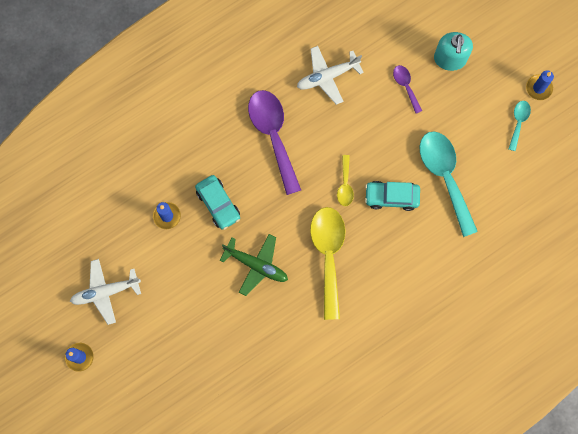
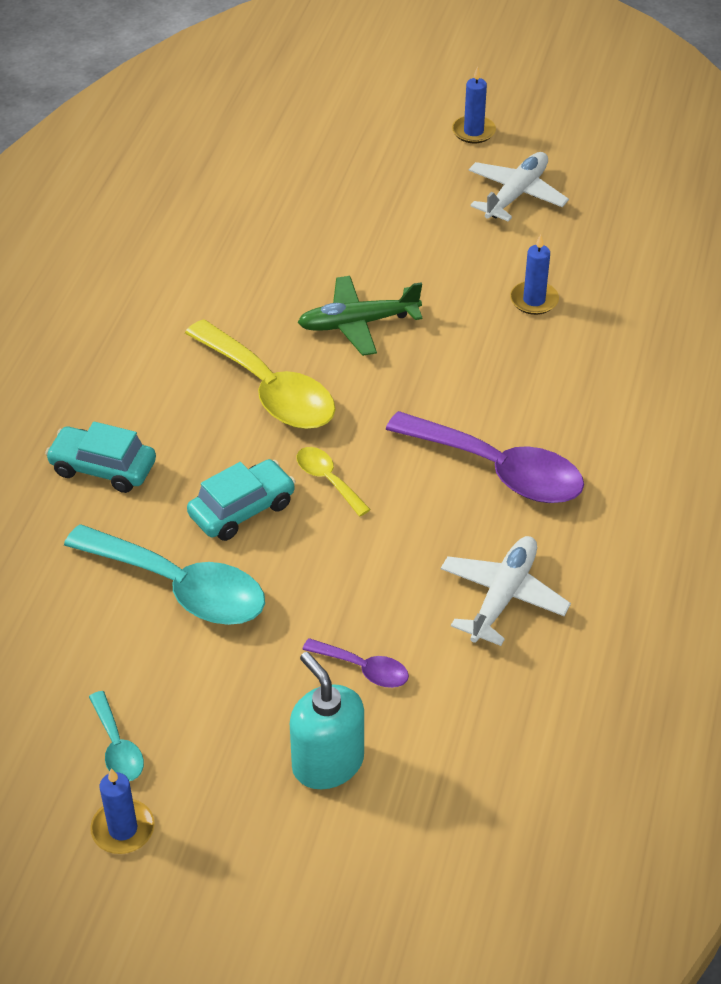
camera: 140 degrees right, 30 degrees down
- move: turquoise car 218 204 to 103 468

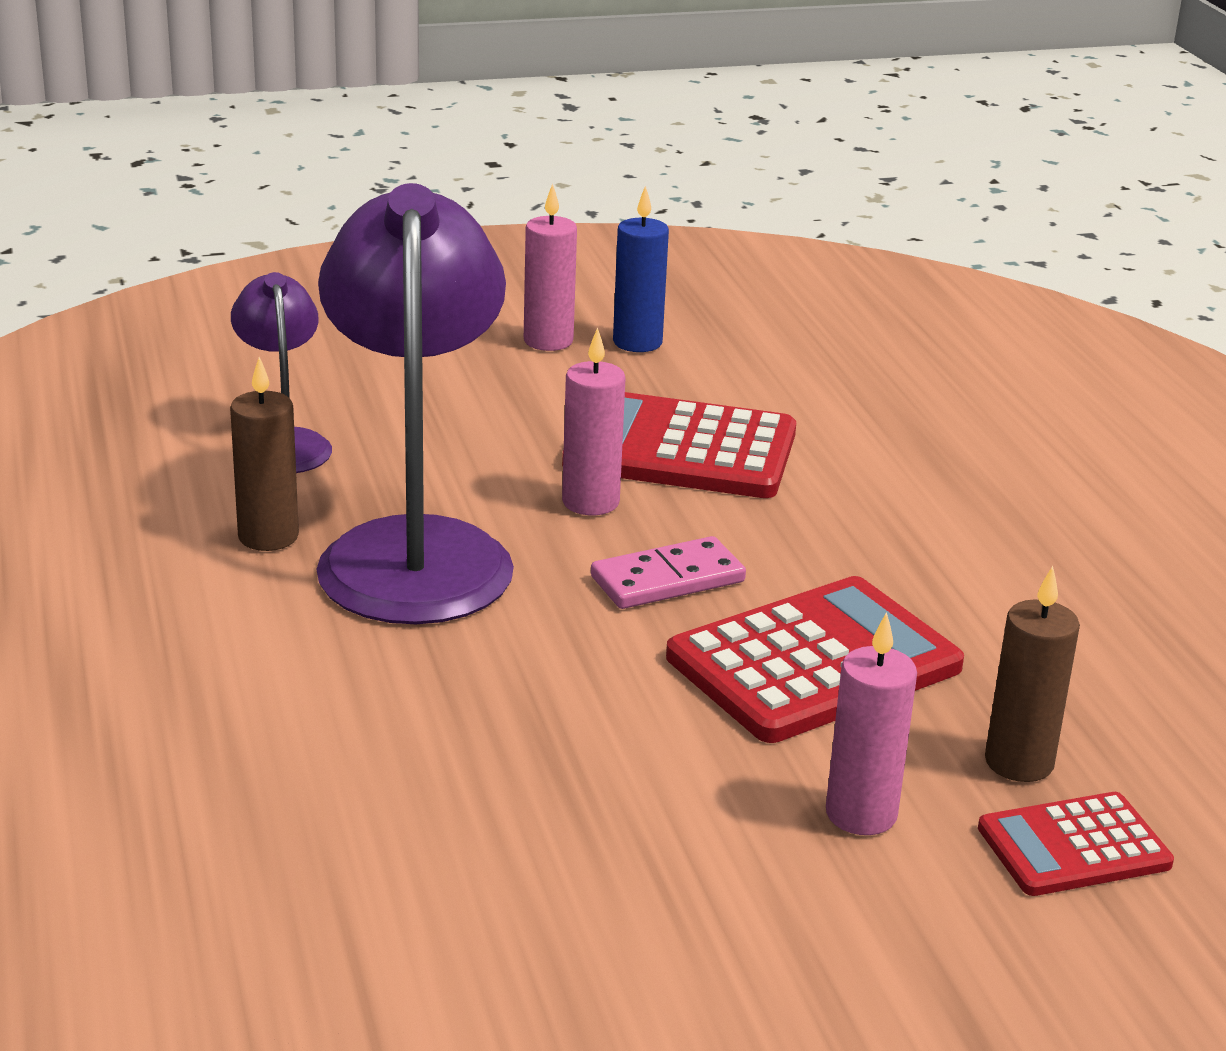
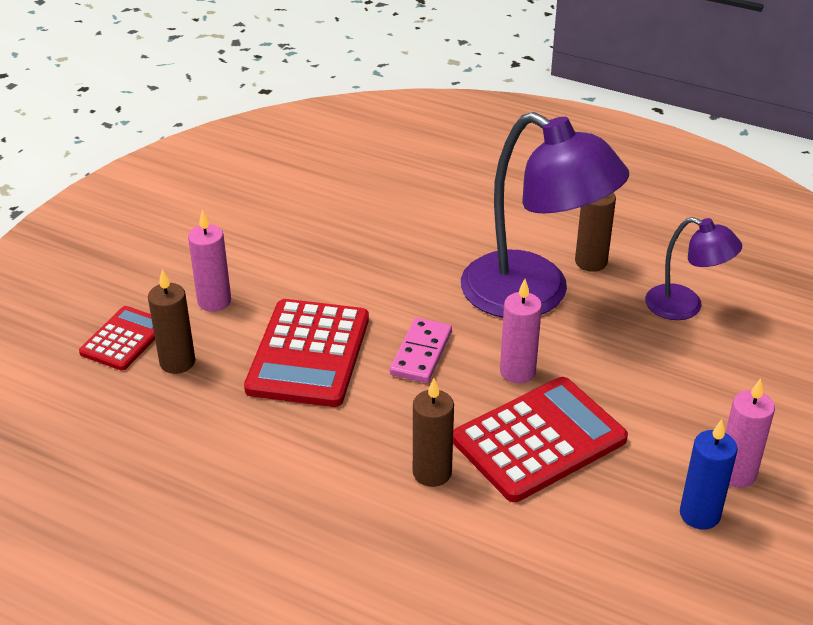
camera: 135 degrees right, 10 degrees up
- insert: brown candle 432 473

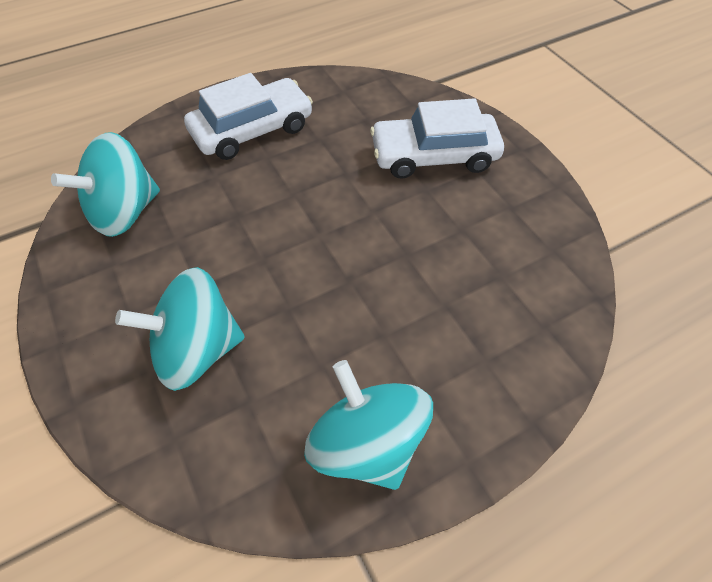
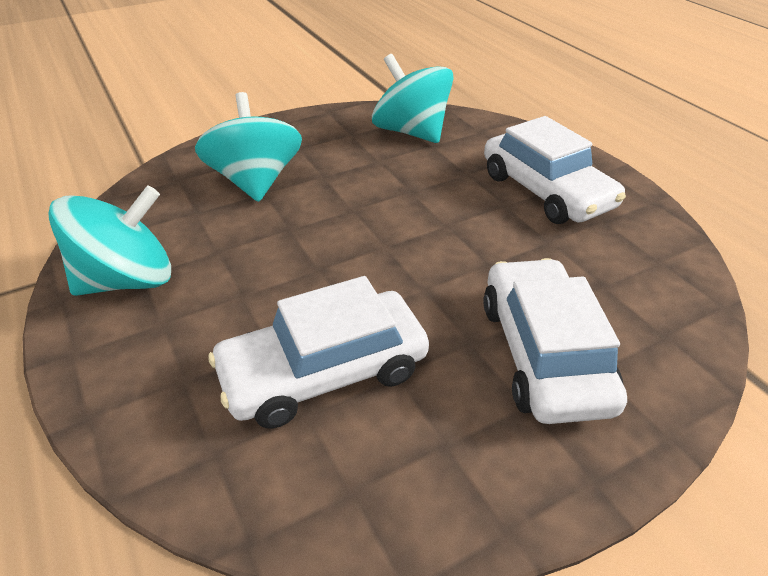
camera: 90 degrees right, 15 degrees down
- insert: white car 323 372

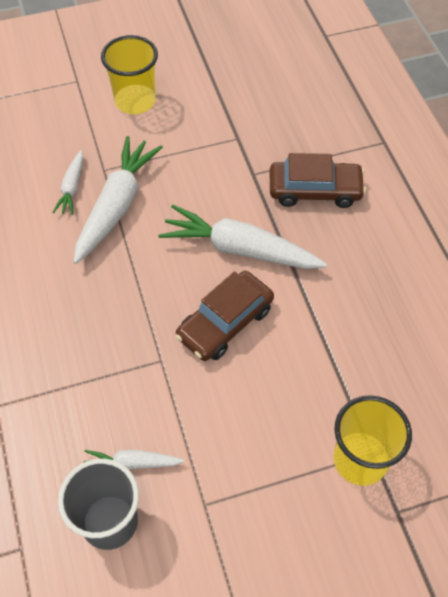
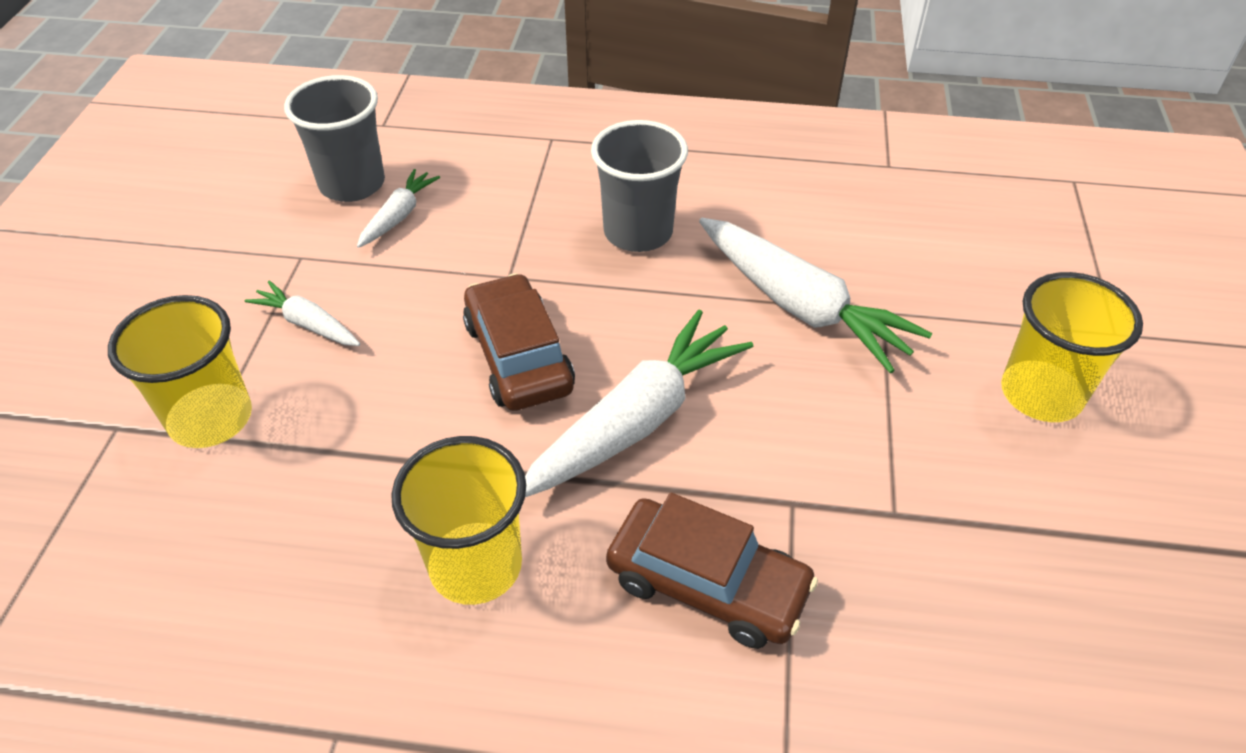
camera: 115 degrees right, 10 degrees down
- move: white carrot 72 188 to 307 324
- rotate: brown car 315 191 = 707 584 90 degrees counterclockwise
- insert: grey cup 638 232
- insert: yellow cup 476 566

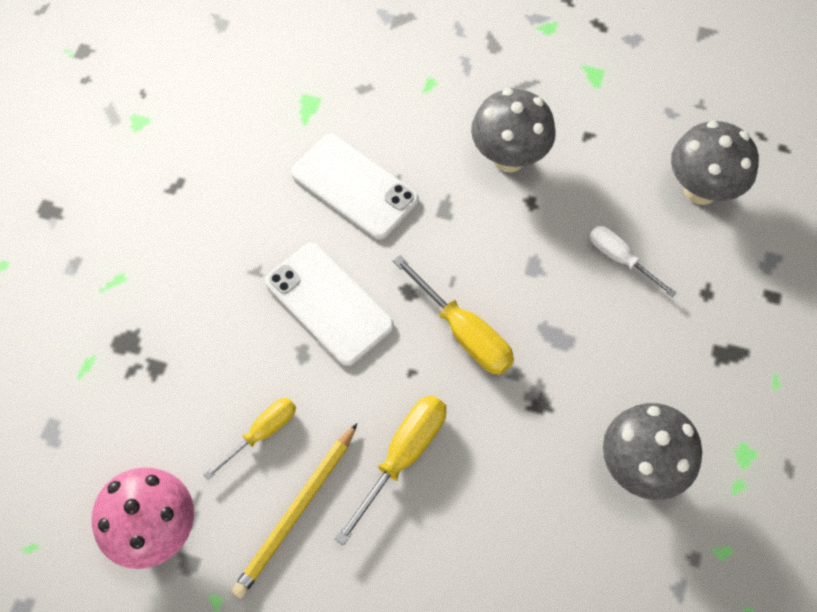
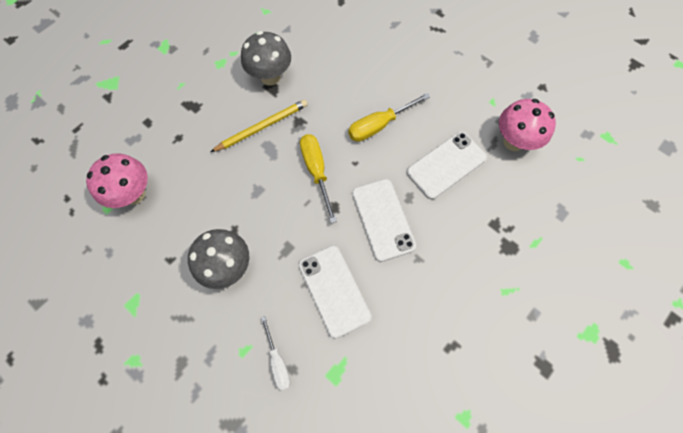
camera: 155 degrees left, 5 degrees up
- recolor: grey mushroom 700 190 to pink mushroom 134 194
- move: white screwdriver 620 259 to 278 361
- replace: yellow screwdriver 262 433 to white phone 446 165
- move: yellow pencil 296 512 to 262 127

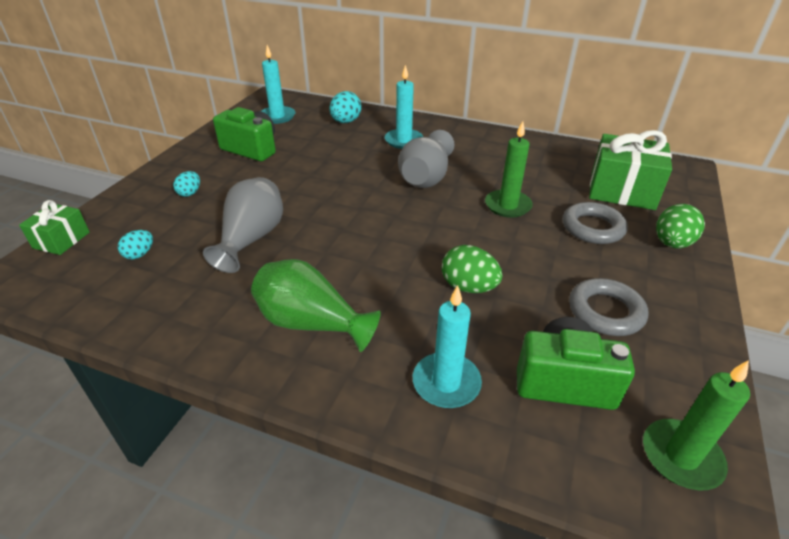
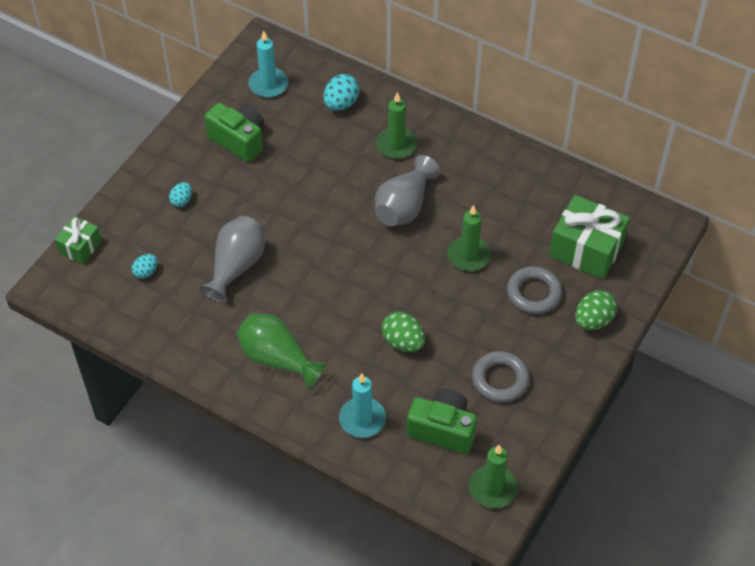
camera: 10 degrees right, 15 degrees up
- recolor: turquoise candle 403 141 to green candle 396 145

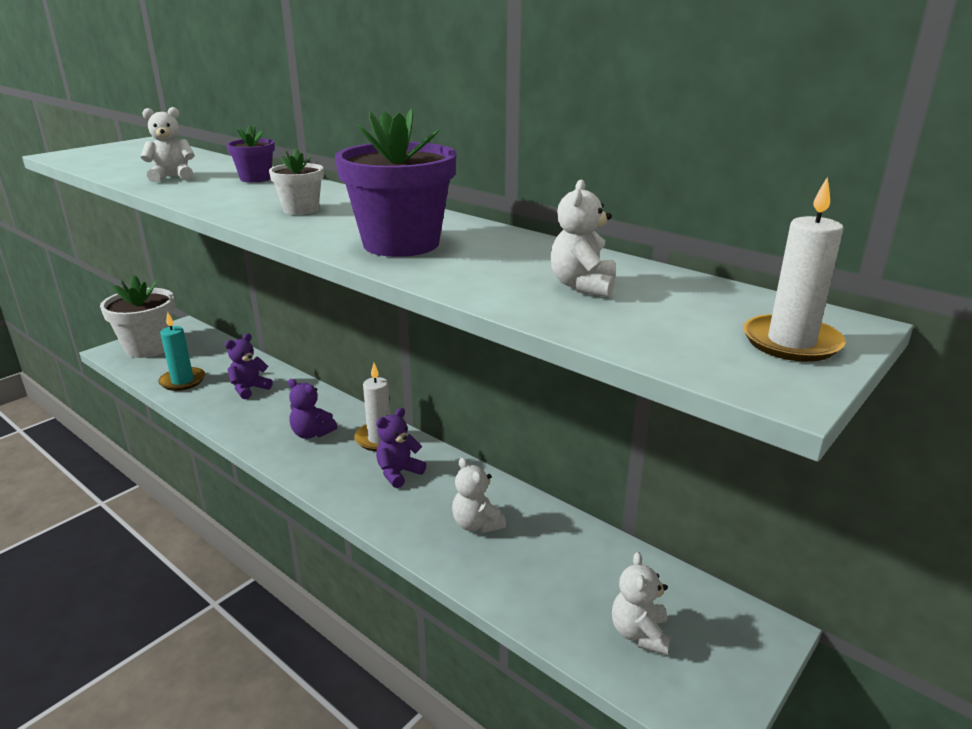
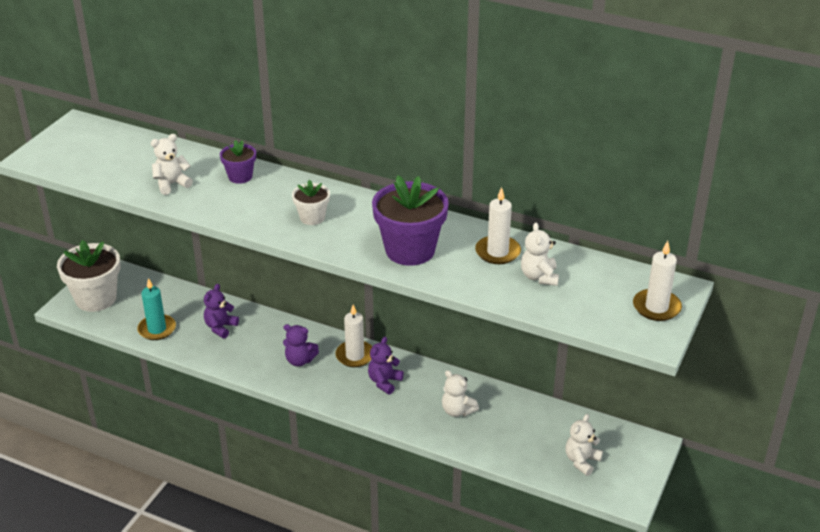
camera: 15 degrees left, 10 degrees up
- rotate: white teddy bear 639 634 = 581 461 45 degrees clockwise
- insert: white candle 497 252

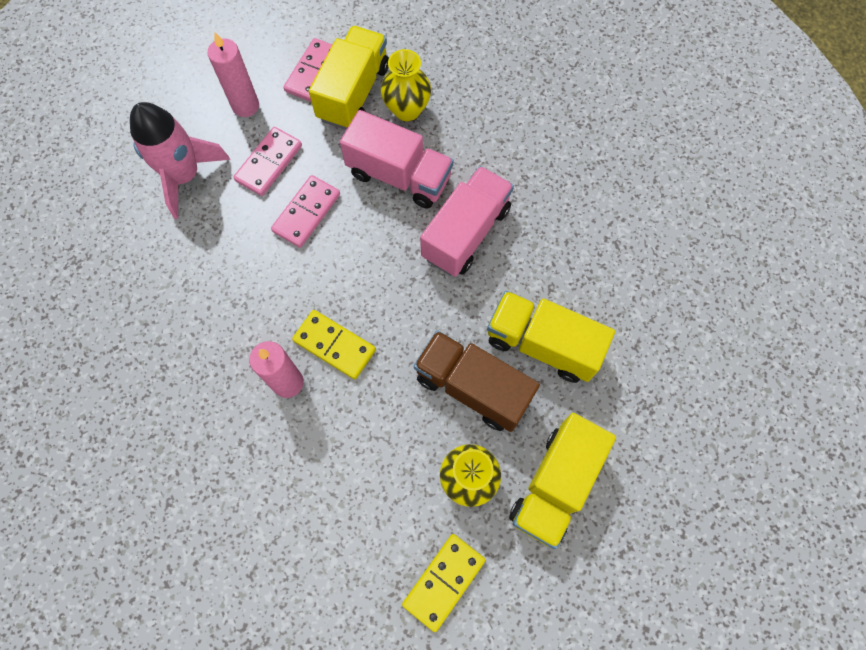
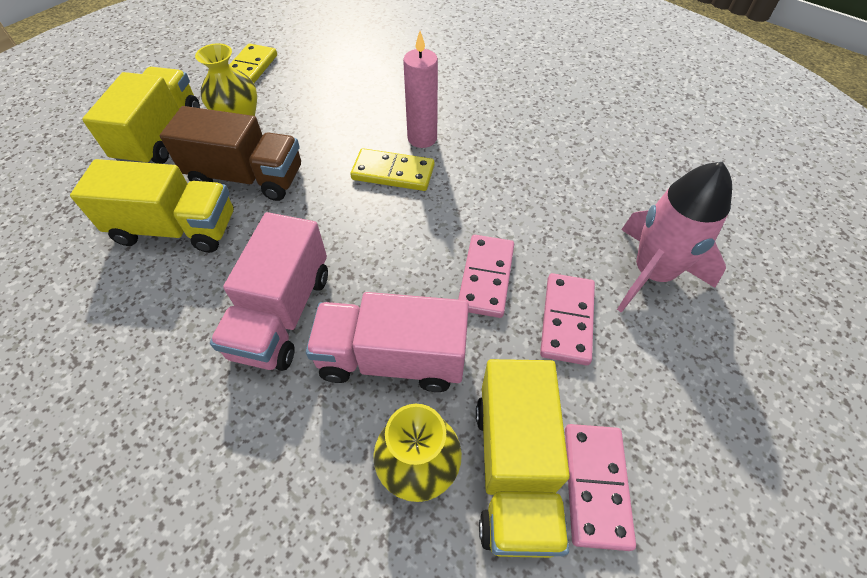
camera: 160 degrees right, 15 degrees down
- delete: pink candle 245 106

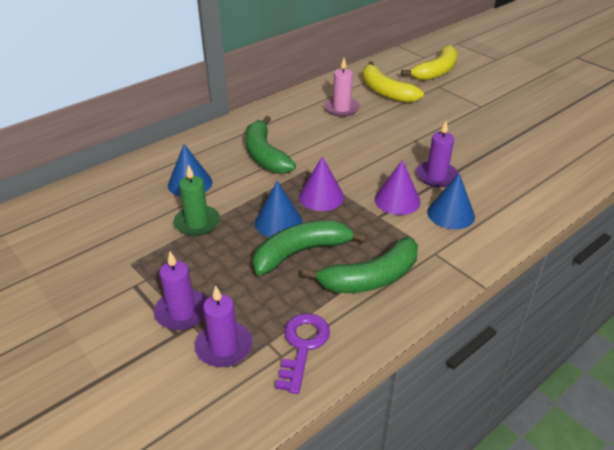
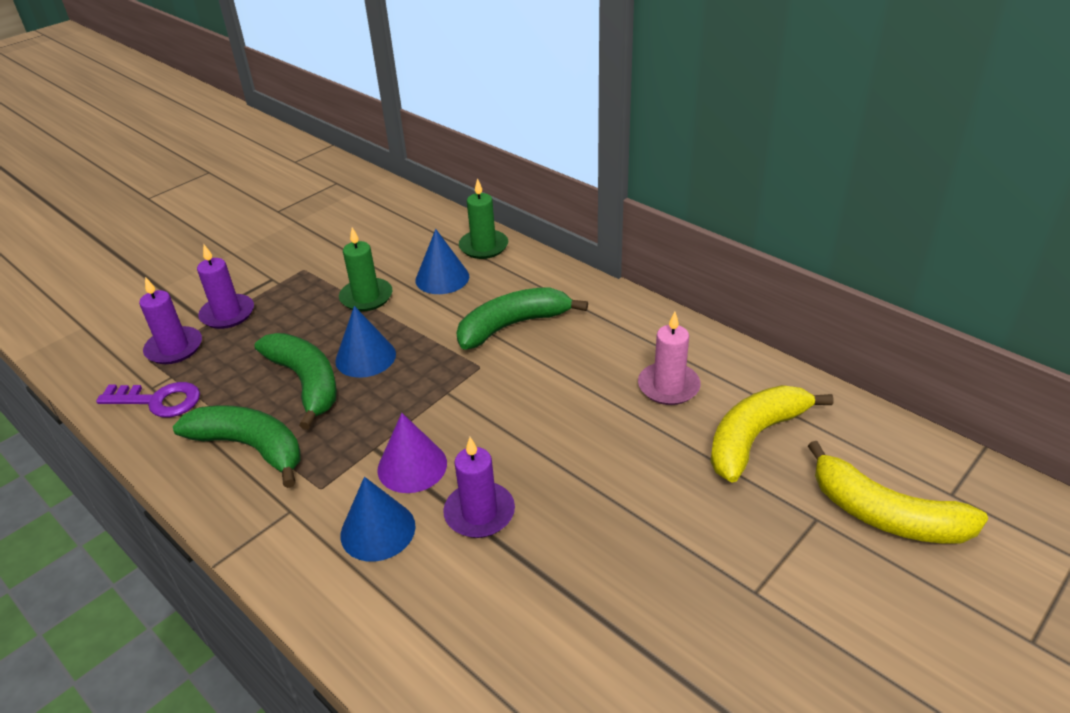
camera: 85 degrees right, 0 degrees up
- delete: purple cone 321 196
- rotate: green banana 371 278 = 251 447 150 degrees clockwise
- insert: green candle 483 246

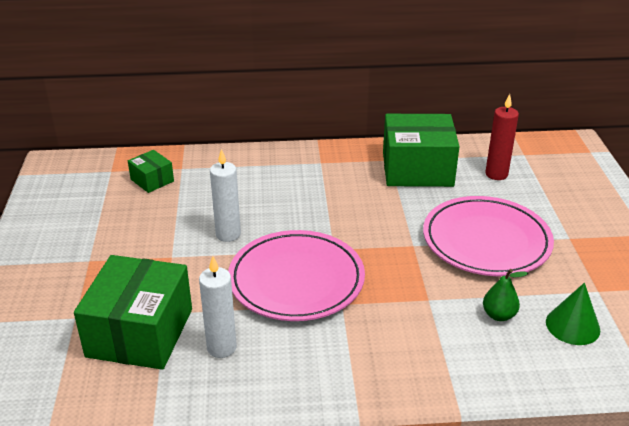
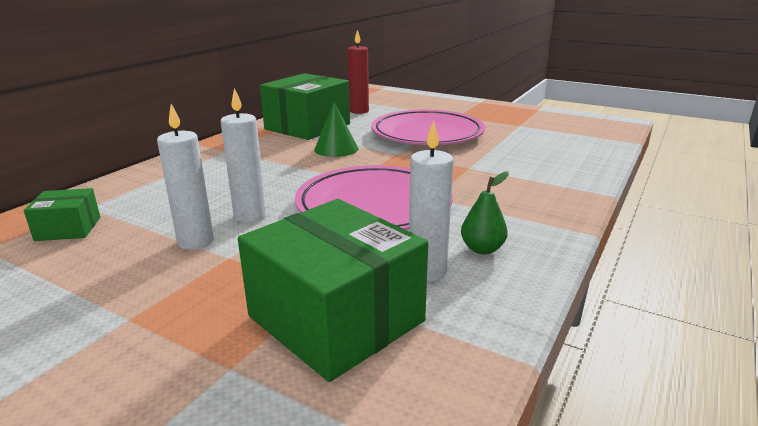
camera: 55 degrees left, 10 degrees down
- move: green pear 499 315 to 482 249
- move: green cone 572 326 to 336 149
- insert: white candle 195 242

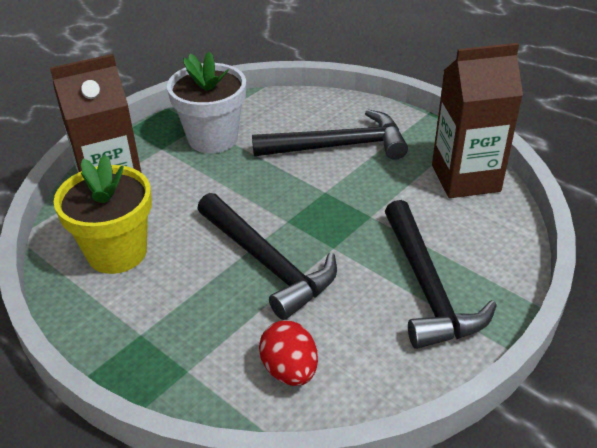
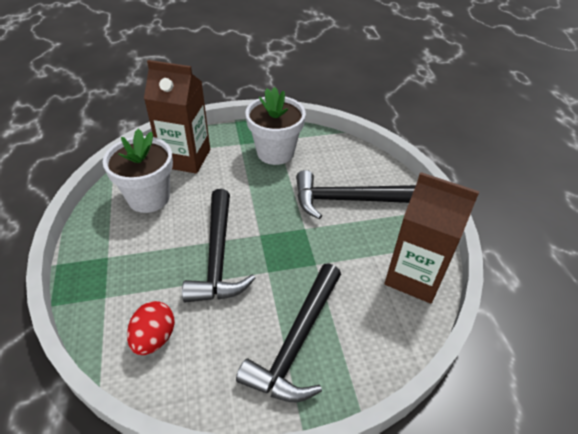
camera: 35 degrees right, 5 degrees up
- rotate: black hammer 337 146 = 347 200 150 degrees clockwise
- recolor: yellow flower pot 117 252 to white flower pot 149 197

